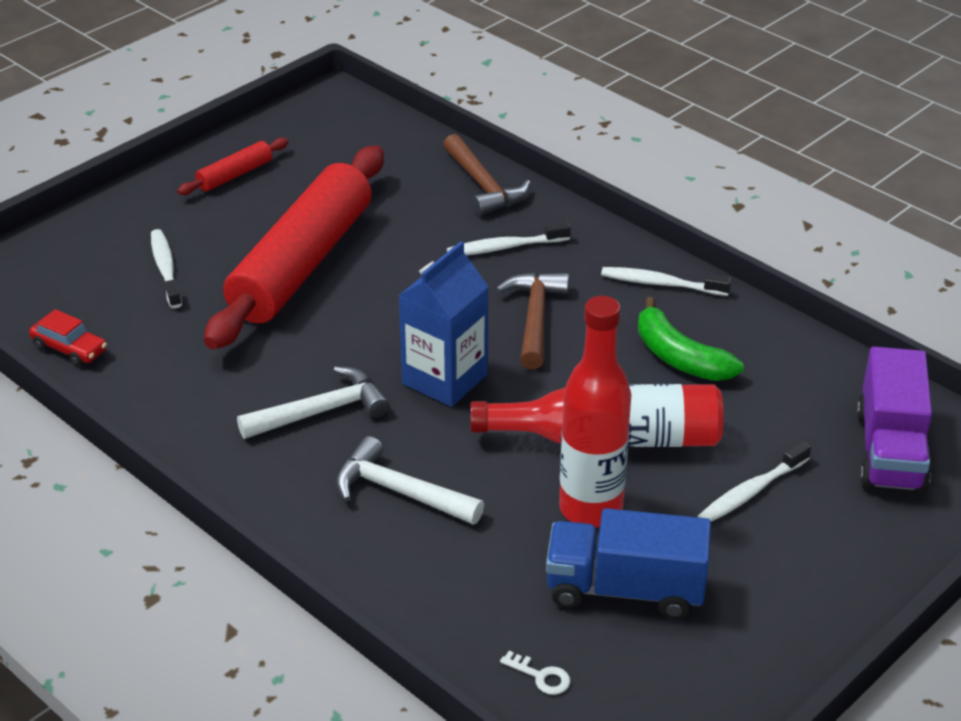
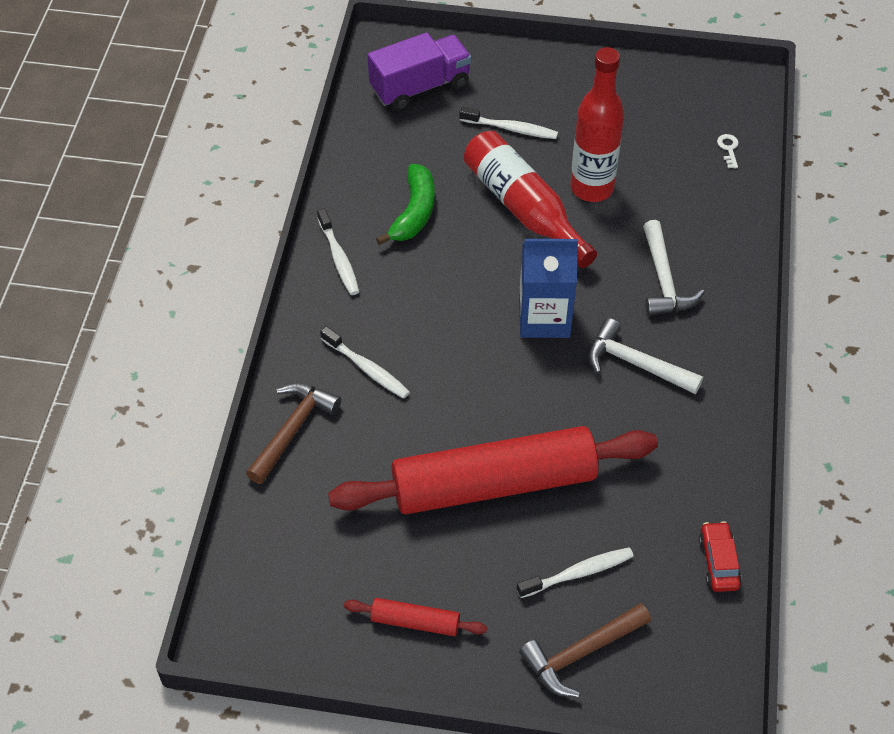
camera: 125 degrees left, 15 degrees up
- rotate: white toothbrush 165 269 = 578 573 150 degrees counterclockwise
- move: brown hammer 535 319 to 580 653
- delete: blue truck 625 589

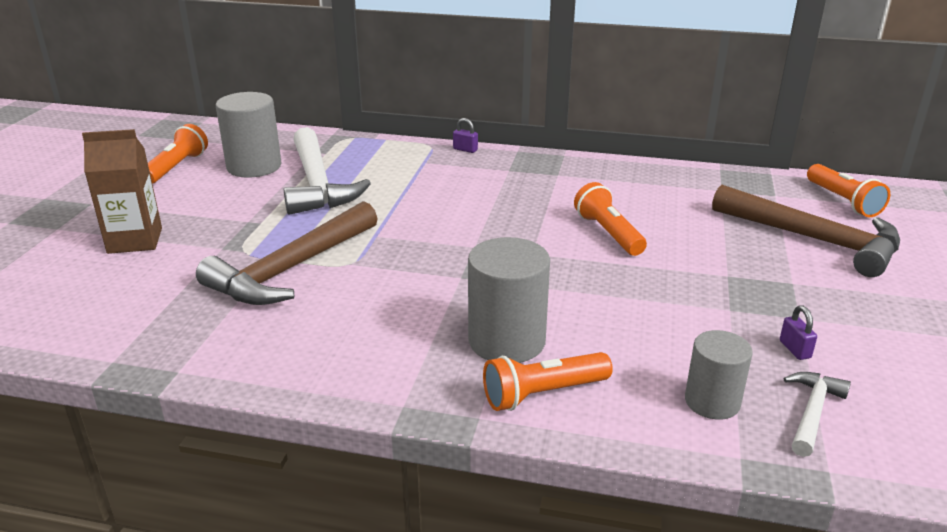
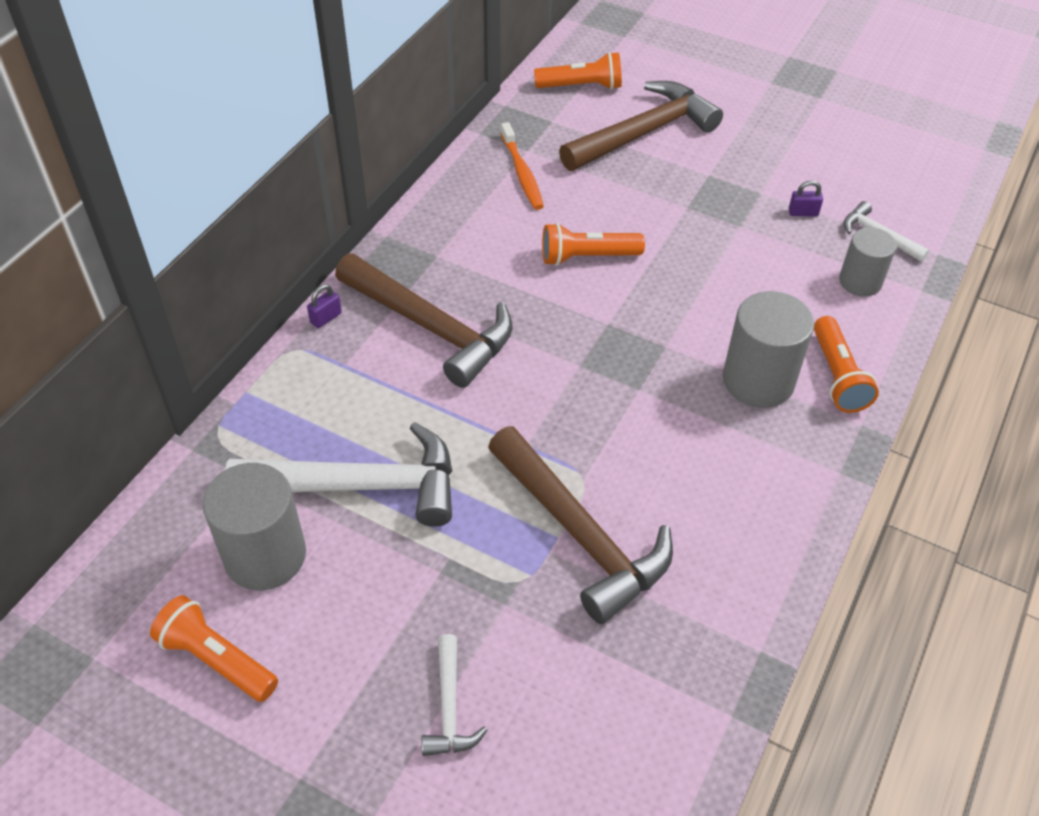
camera: 75 degrees left, 20 degrees up
- replace: brown carton 135 240 to white hammer 449 707
- insert: orange toothbrush 522 173
- insert: brown hammer 432 327

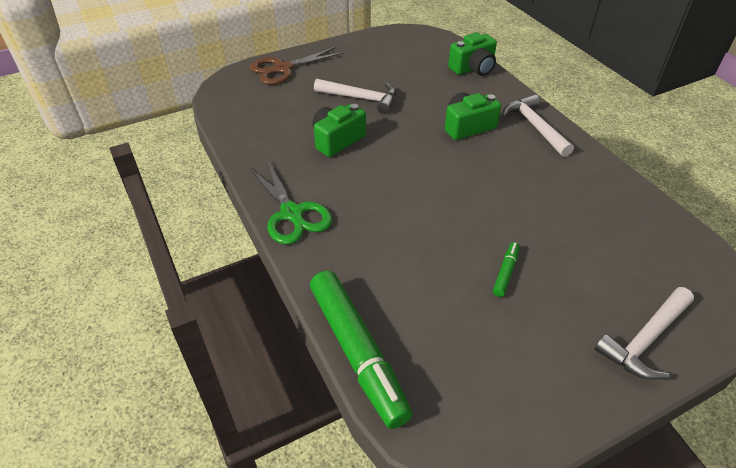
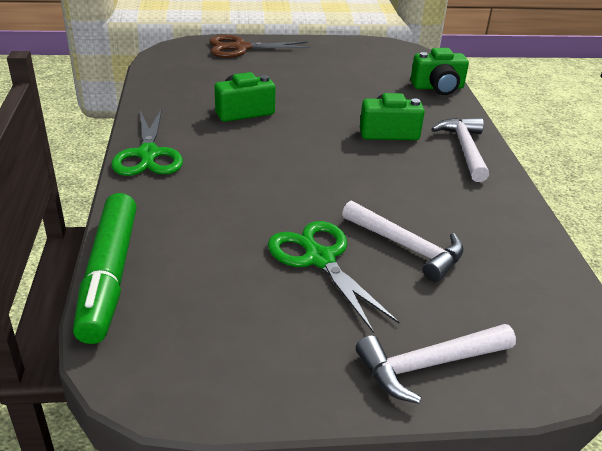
camera: 20 degrees right, 10 degrees down
- move: white hammer 361 98 to 407 247
- replace: green marker 506 272 to green scissors 319 259

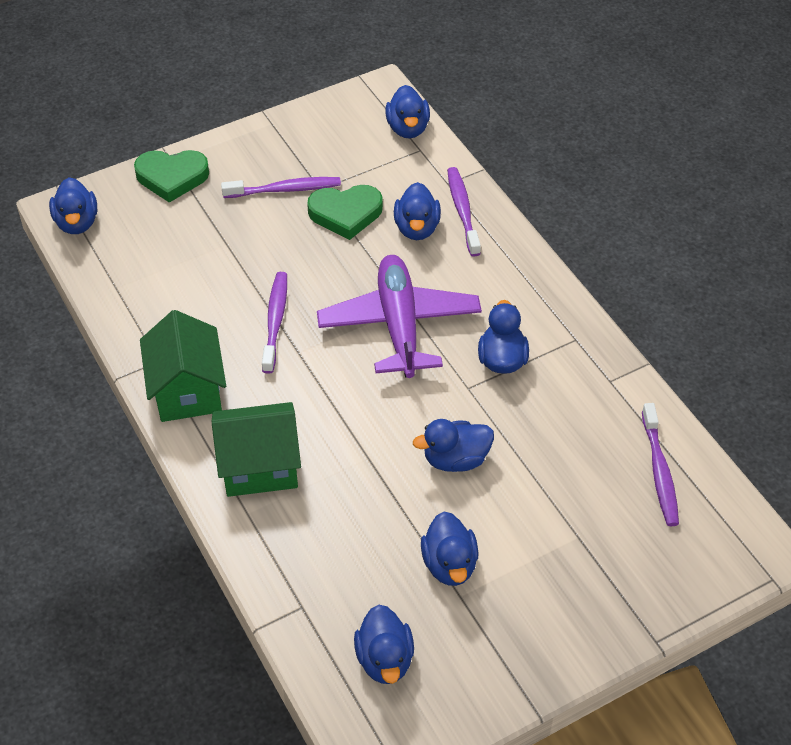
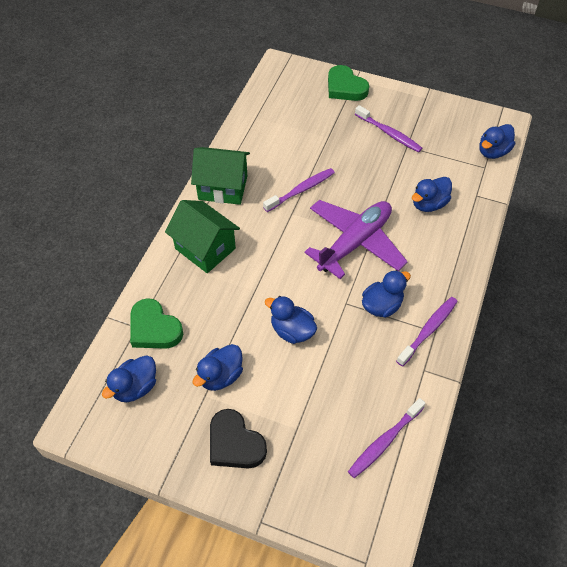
camera: 50 degrees right, 5 degrees up
- move: purple toothbrush 462 211 to 428 330
- delete: blue duck 77 222
- move: green heart 345 214 to 154 328
- rotate: green house 187 390 = 223 187 60 degrees clockwise
- insert: black heart 235 443

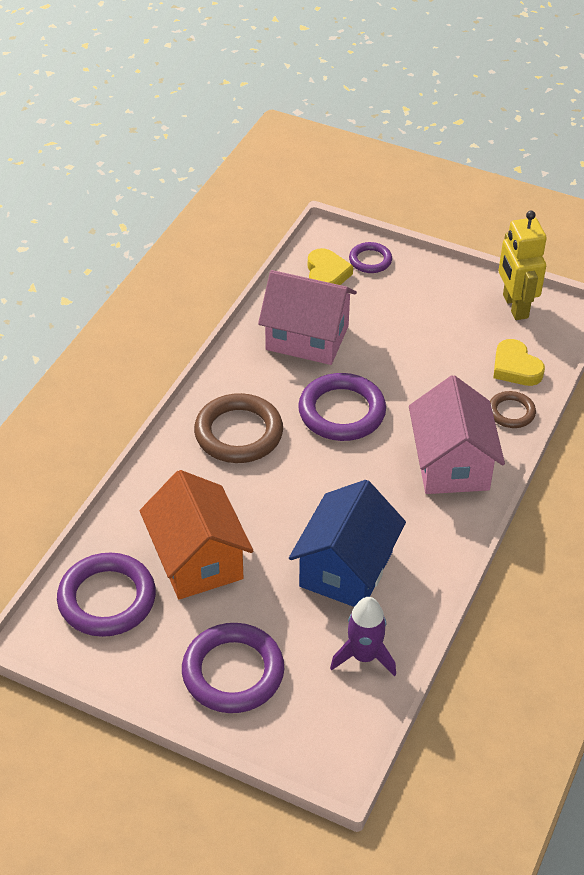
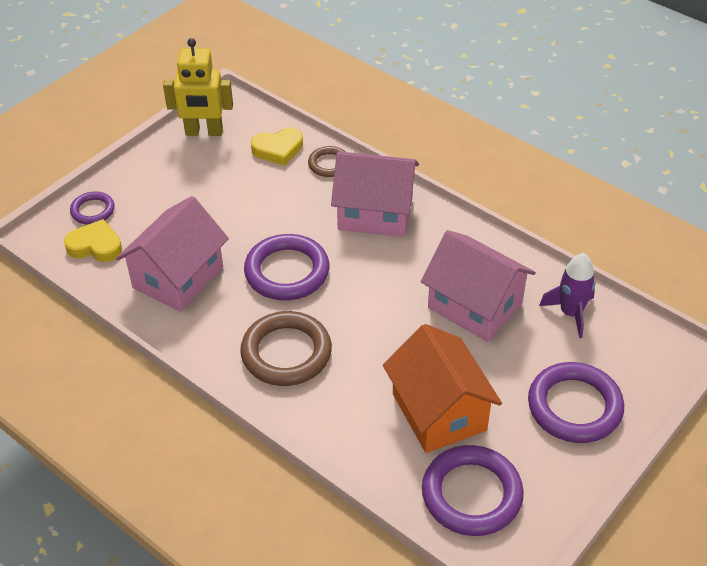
camera: 75 degrees left, 0 degrees up
- rotate: orange house 197 560 = 439 412 75 degrees clockwise
- recolor: blue house 346 569 to pink house 475 306

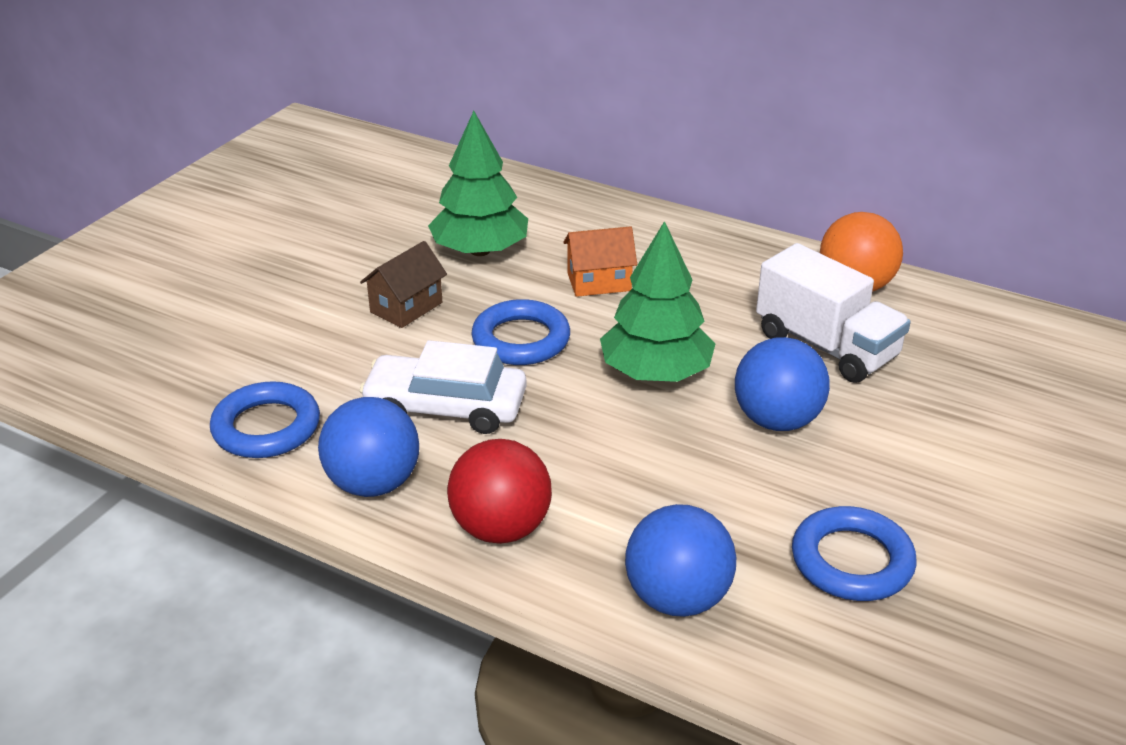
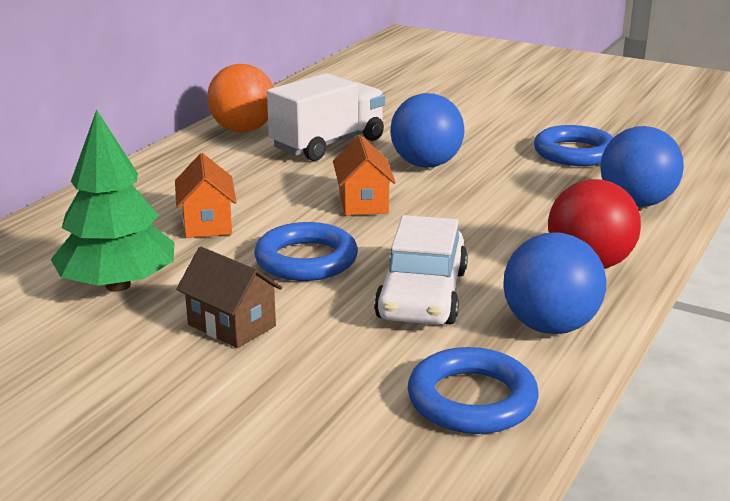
camera: 90 degrees left, 10 degrees down
- replace: green tree 656 372 to orange house 363 202

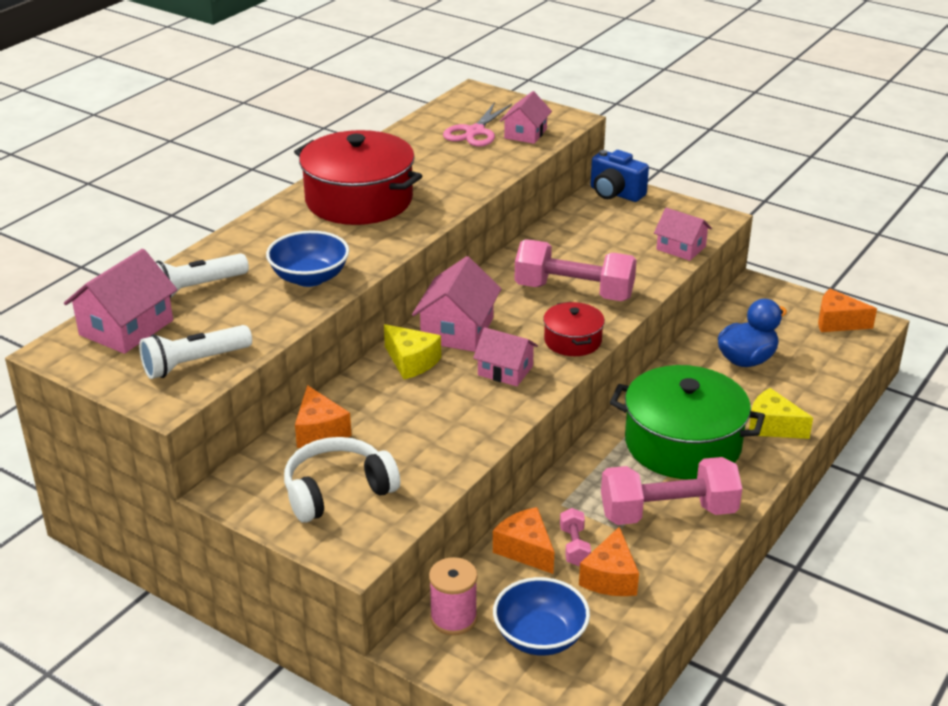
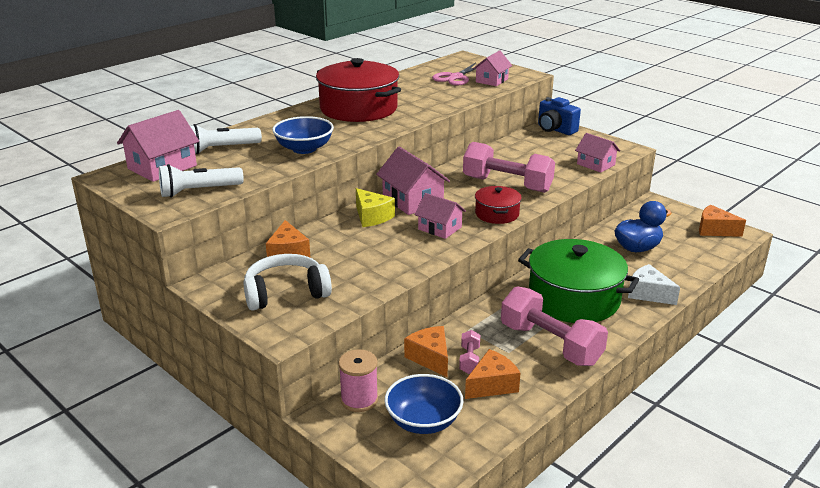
camera: 10 degrees right, 5 degrees down
- rotate: pink house 457 330 = 412 200 60 degrees counterclockwise
- recolor: yellow cheese 772 426 to white cheese 648 294
- rotate: pink dumbbell 668 512 = 550 344 45 degrees clockwise
- rotate: orange cheese 610 577 = 492 385 150 degrees counterclockwise

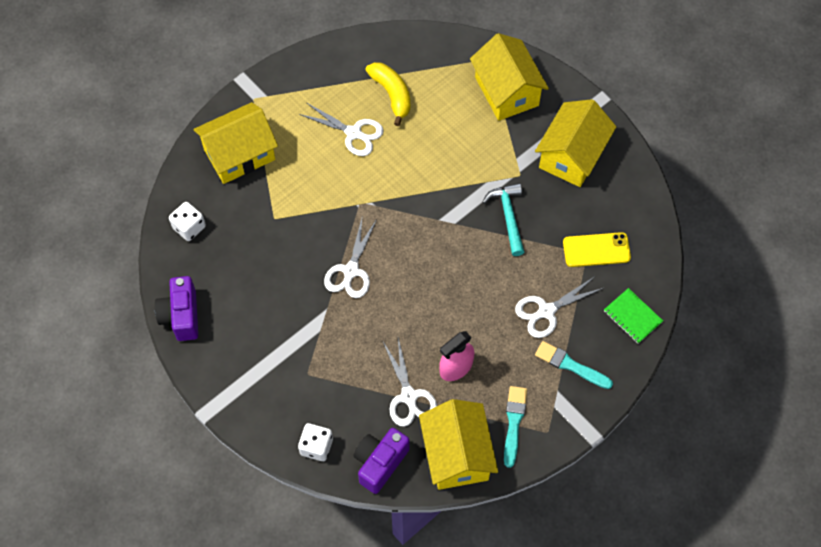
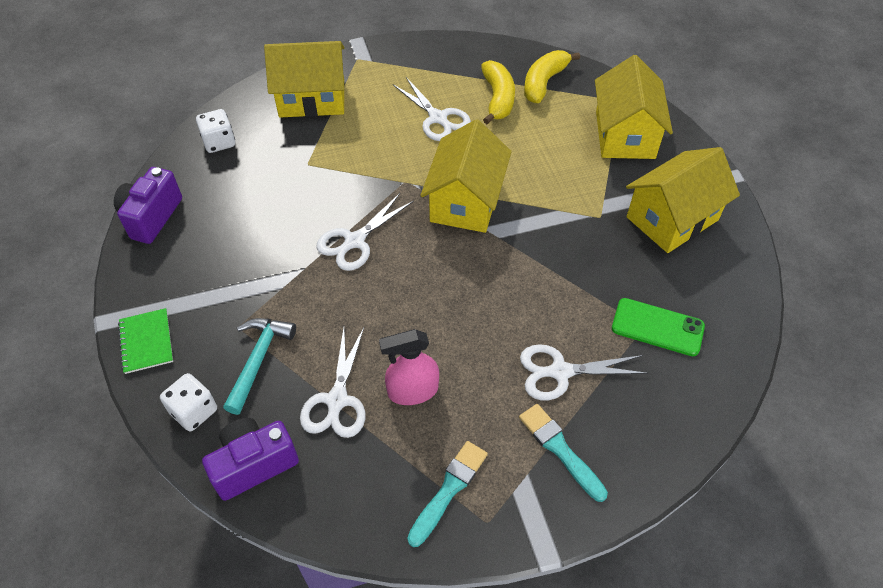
camera: 25 degrees right, 10 degrees down
- move: turquoise hammer 508 216 to 258 360
- recolor: yellow phone 596 250 to green phone 657 327
- move: green notebook 632 316 to 146 342
- move: yellow house 457 454 to 466 201
- insert: yellow banana 544 82

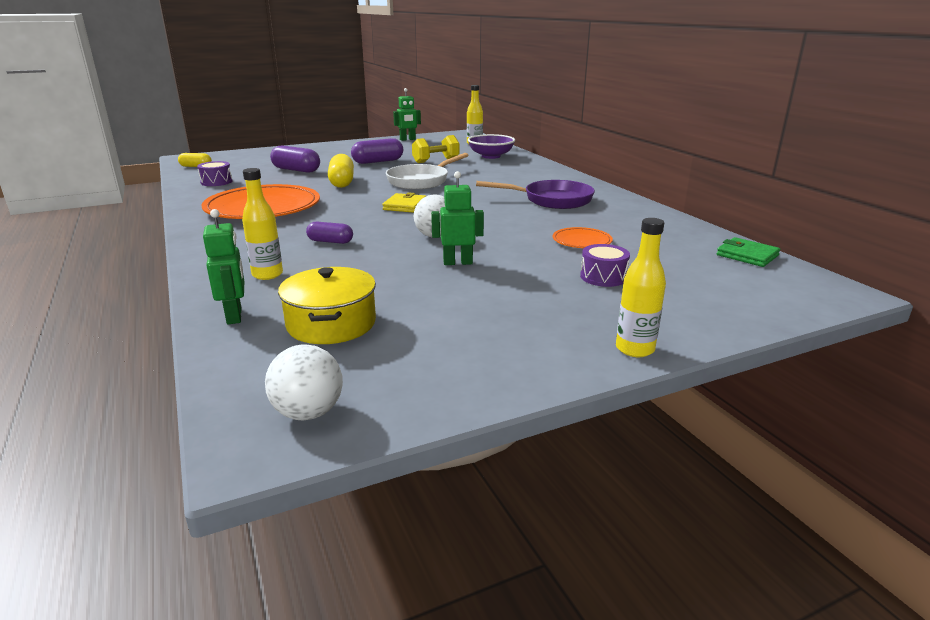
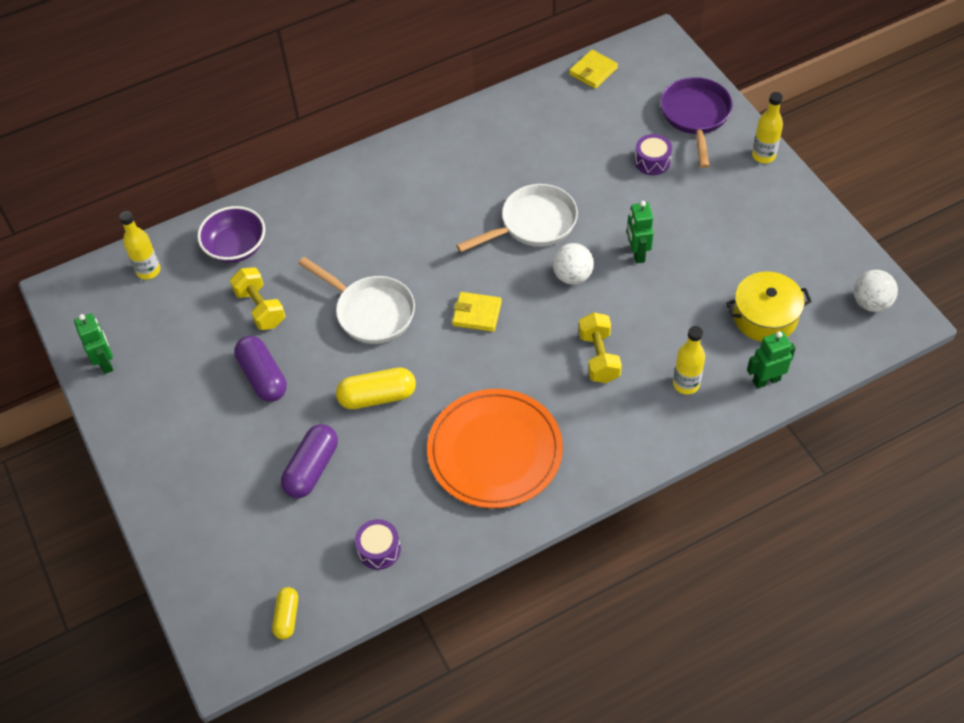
camera: 90 degrees left, 30 degrees up
- move: purple pan 552 200 to 695 117
- replace: purple capsule 330 241 to yellow dumbbell 598 357
- delete: orange plate 581 241
- recolor: green wallet 747 255 to yellow wallet 593 71
- insert: white pan 533 224

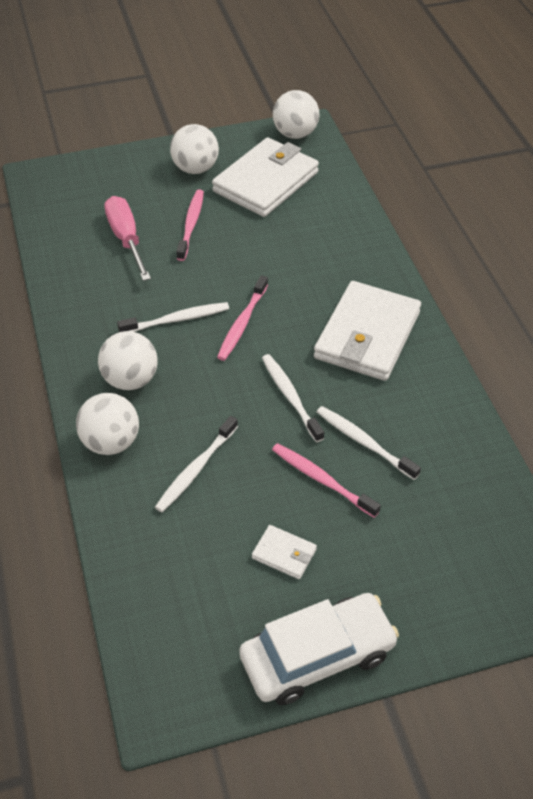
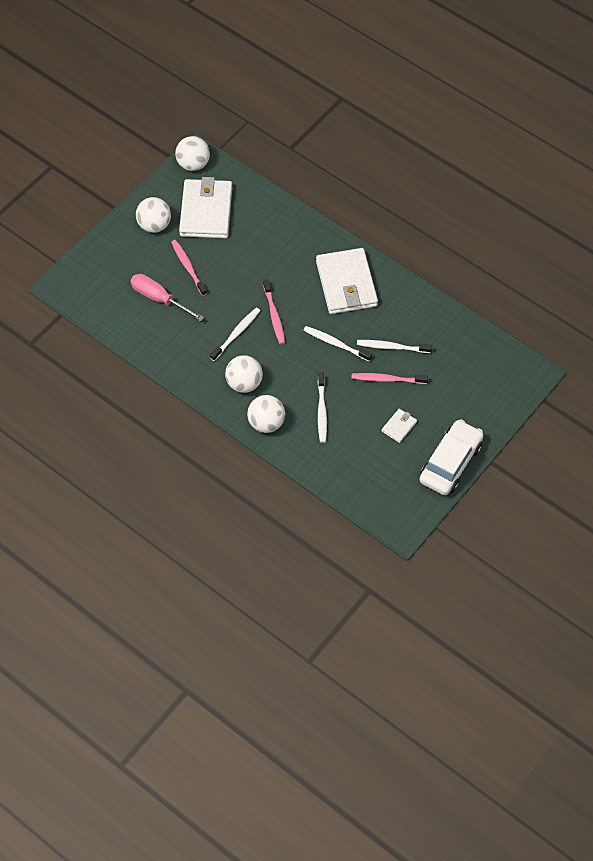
camera: 35 degrees left, 10 degrees up
- rotate: white wallet 284 554 = 399 426 45 degrees counterclockwise

